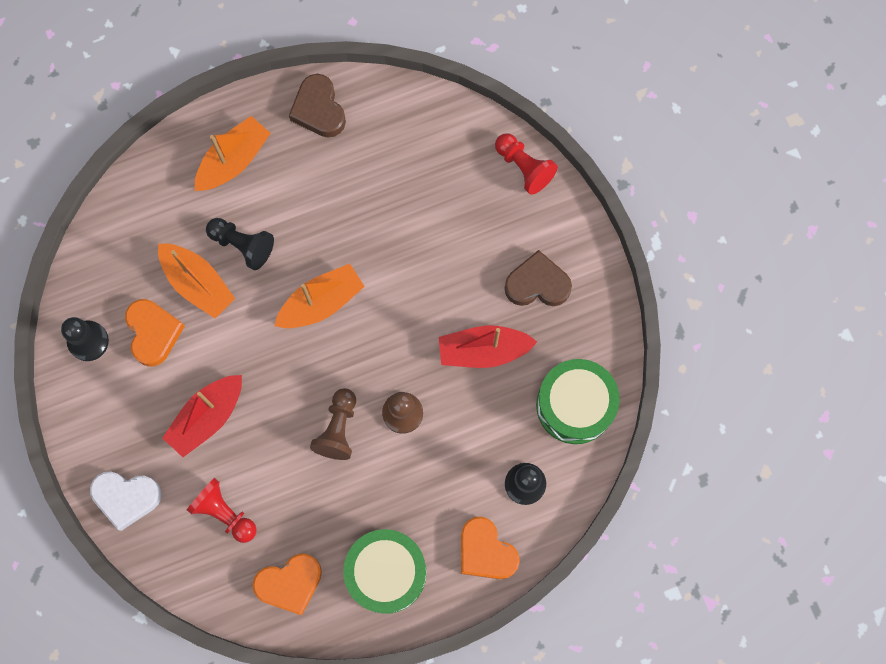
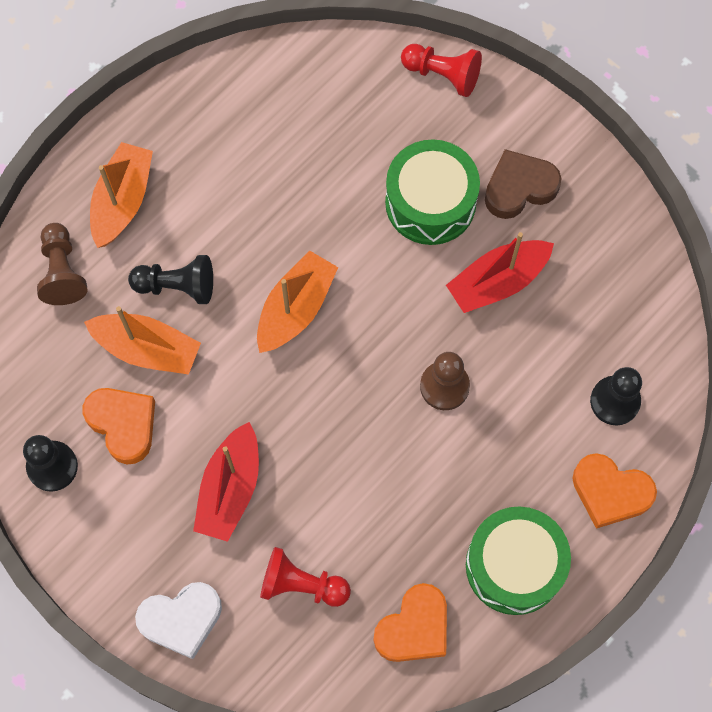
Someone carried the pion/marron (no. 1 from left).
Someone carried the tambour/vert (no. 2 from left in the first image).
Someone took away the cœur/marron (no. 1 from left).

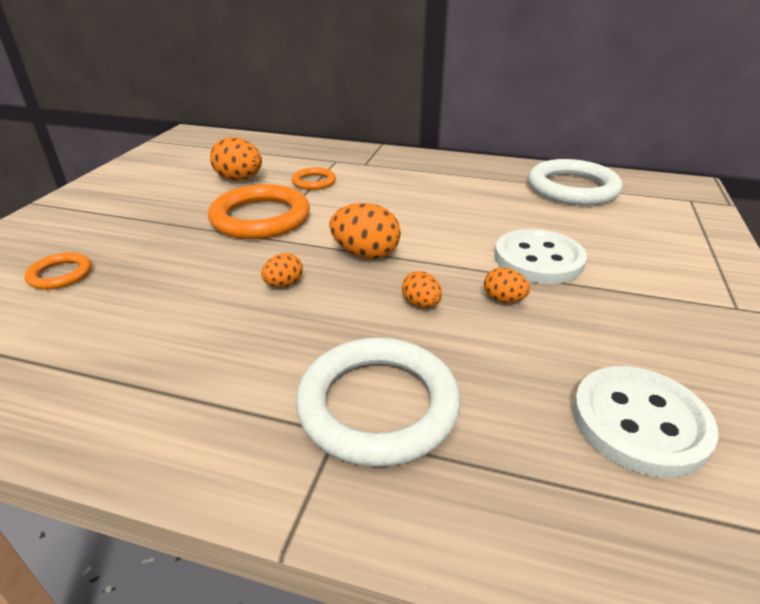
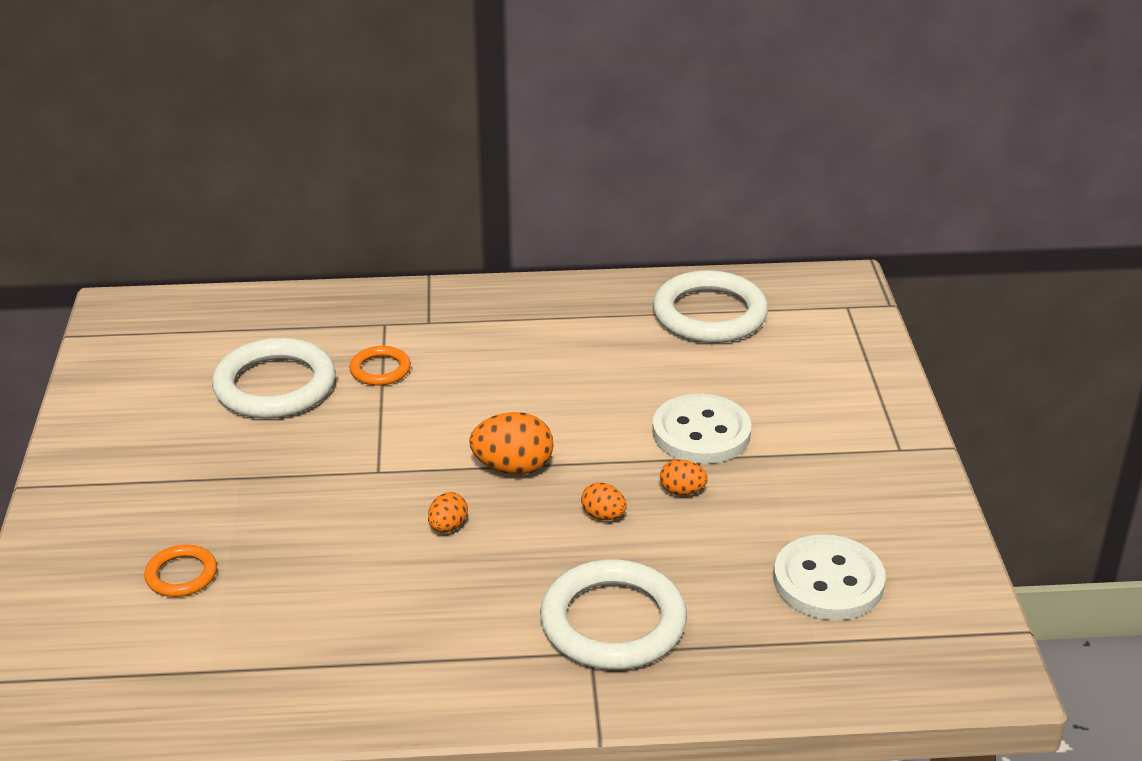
Someone swapped the œuf/orange (no. 1 from left) for the anneau/blanc (no. 1 from left).
Someone took away the anneau/orange (no. 2 from left).

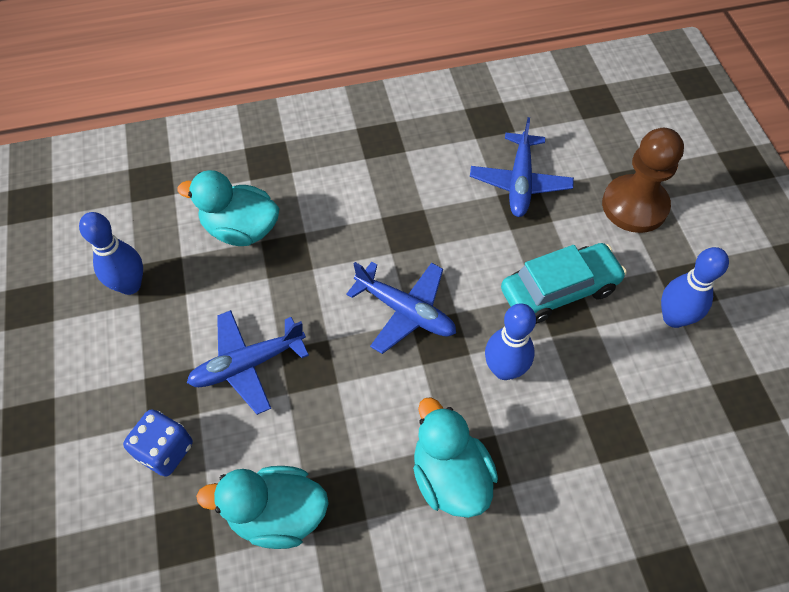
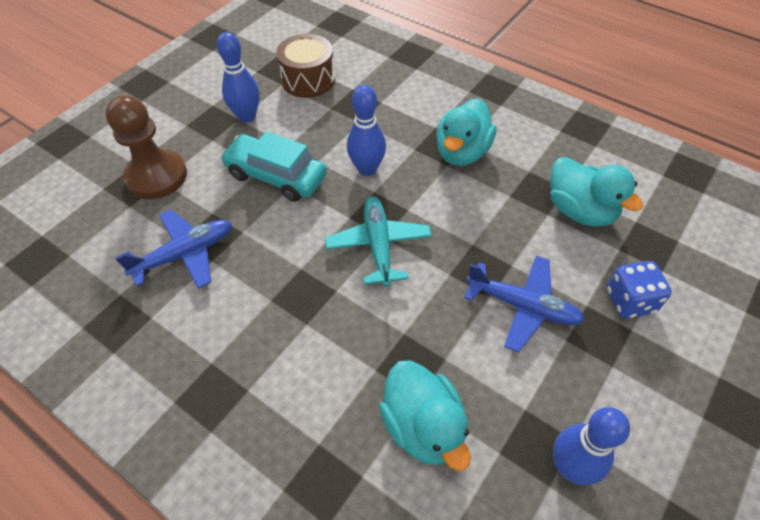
Someone put down the tambour/marron.
Someone repainted the avion/bleu (no. 2 from left), which became the avion/turquoise.

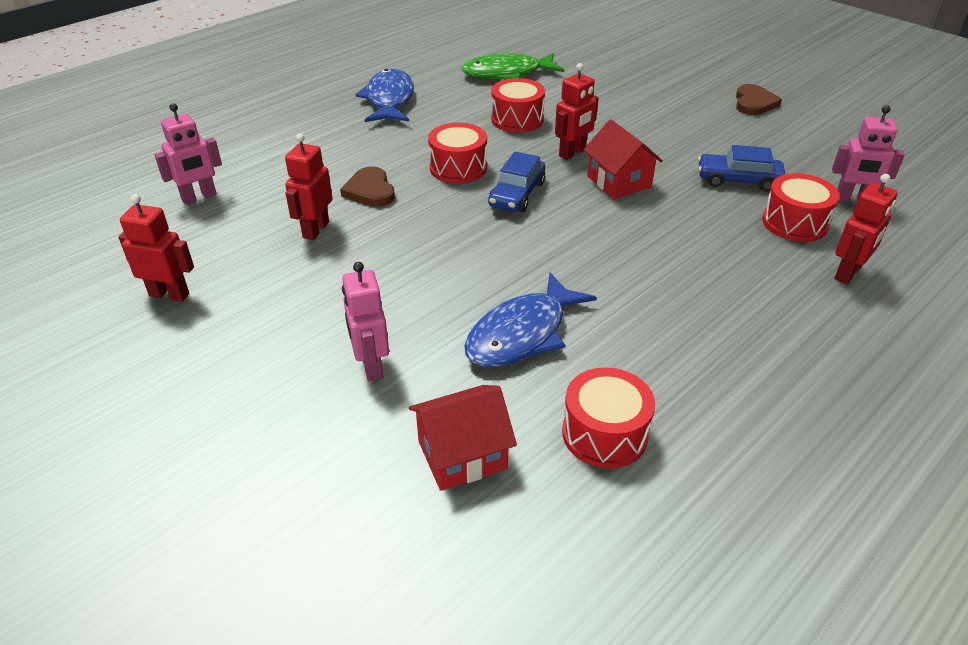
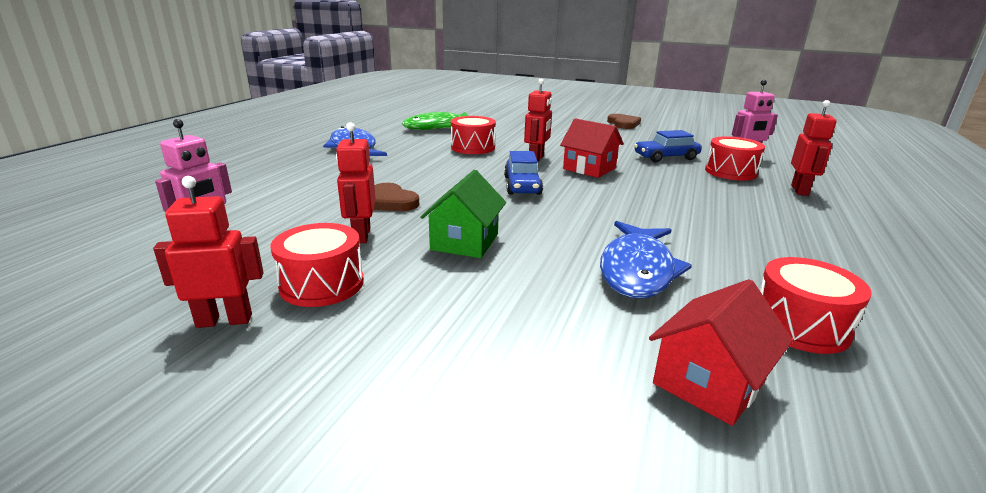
Someone carried the tambour/rouge (no. 1 from left).
Someone put down the maison/vert.
Someone took away the robot/rose (no. 2 from left).

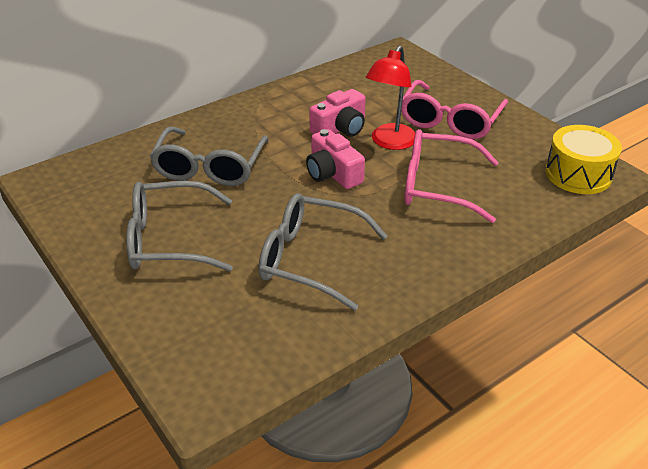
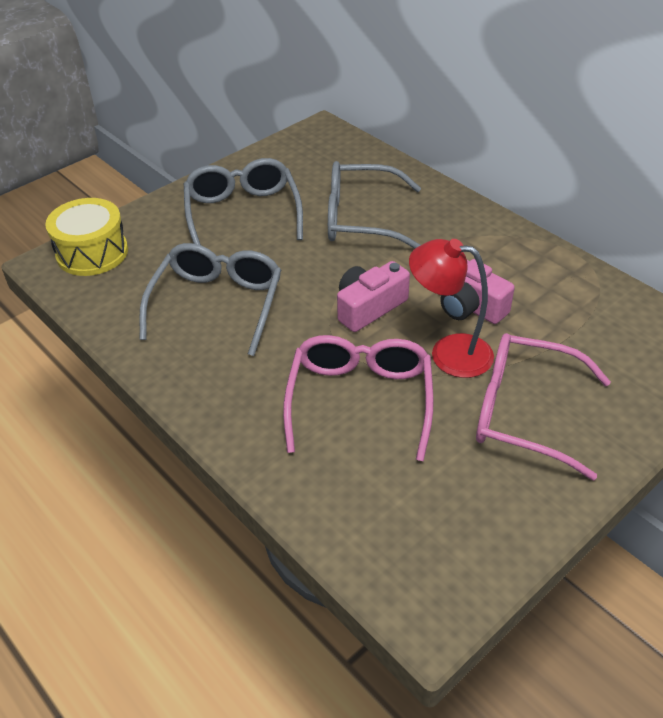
Someone carried the tambour/jaune.

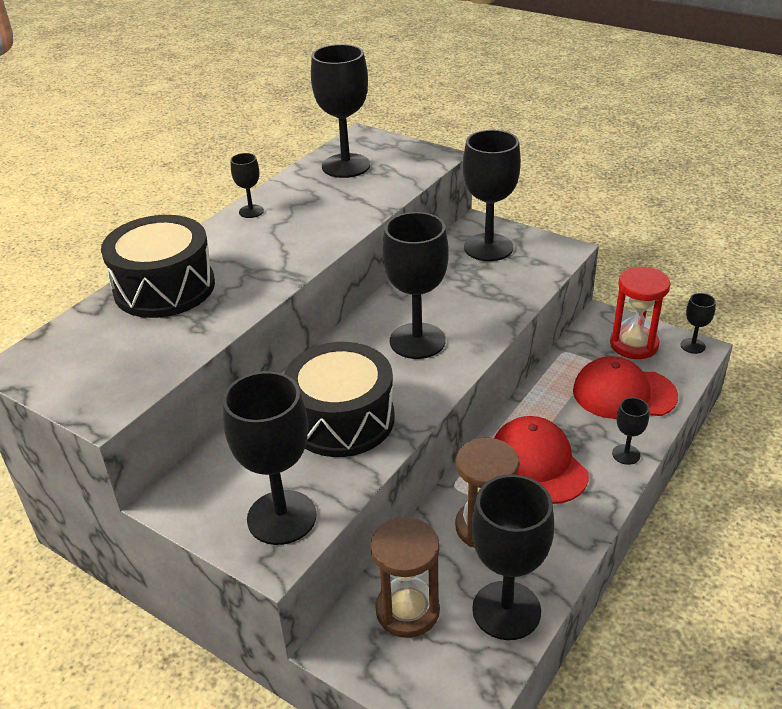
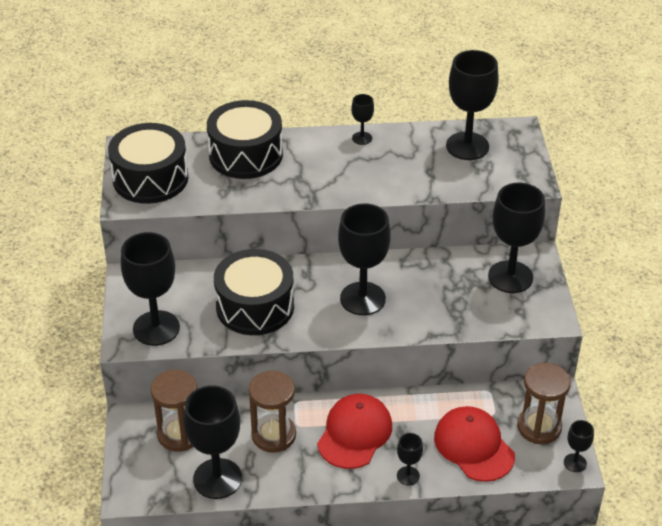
Someone put down the tambour/noir (no. 1 from left).
Someone repainted the sablier/rouge, which became the sablier/marron (no. 3 from left).

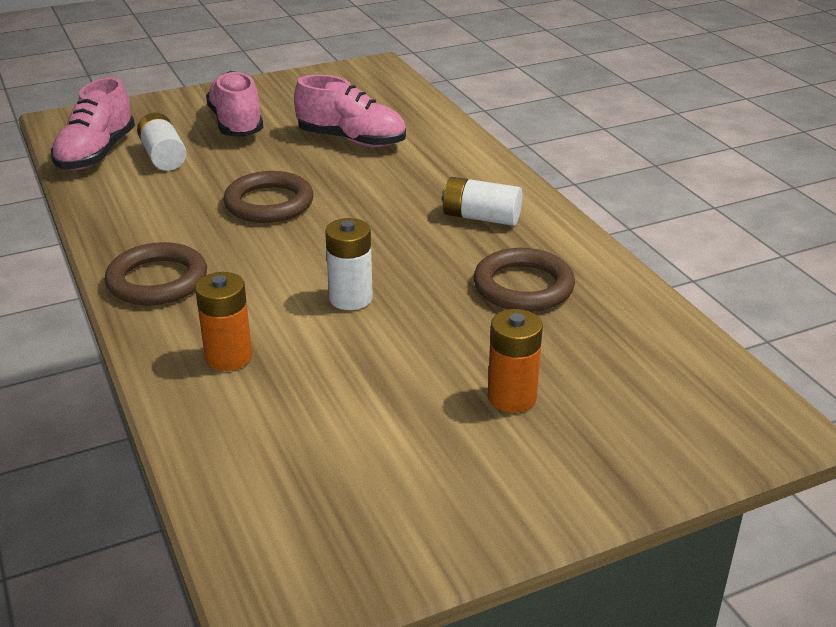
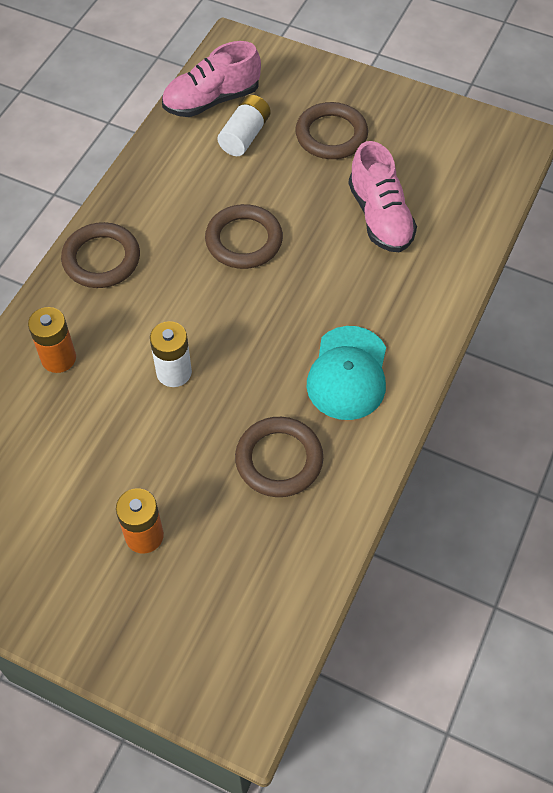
Someone swapped the chaussure/rose (no. 2 from left) for the anneau/marron (no. 4 from left).
Someone swapped the pile/blanc (no. 3 from left) for the casquette/turquoise.

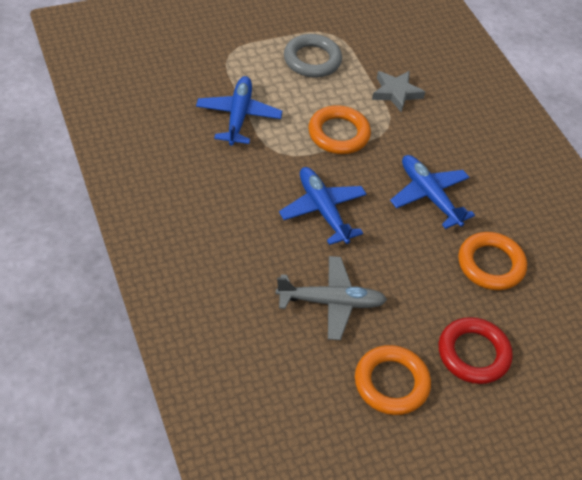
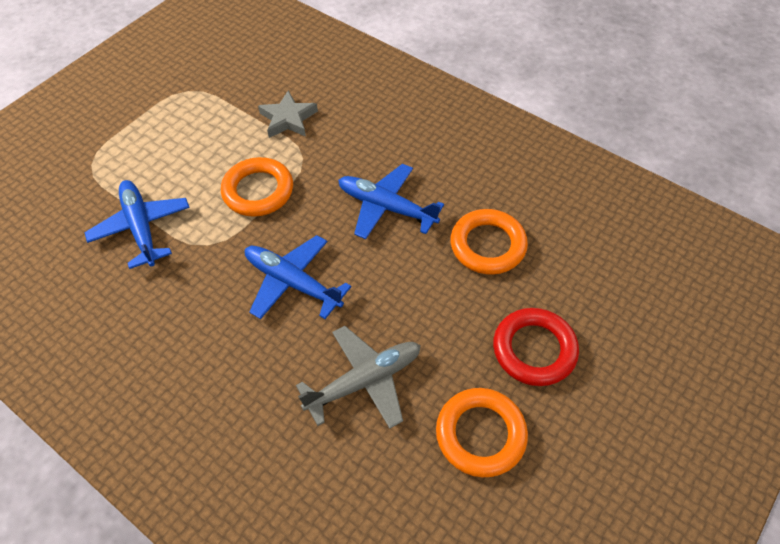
Someone took away the anneau/gris.

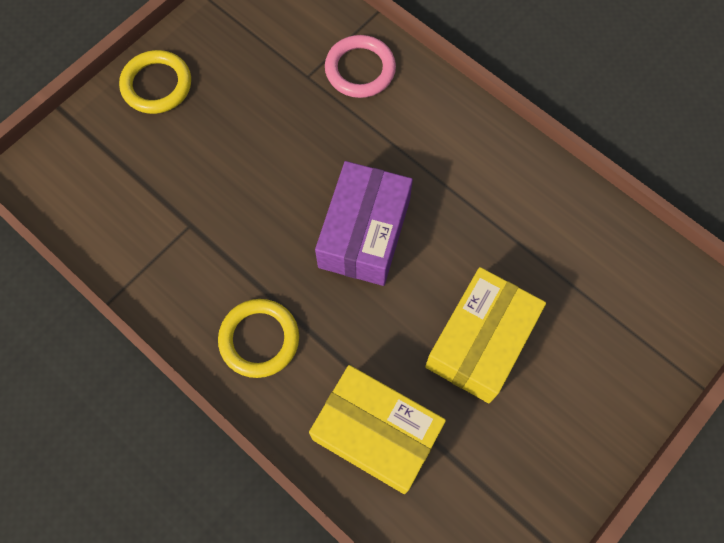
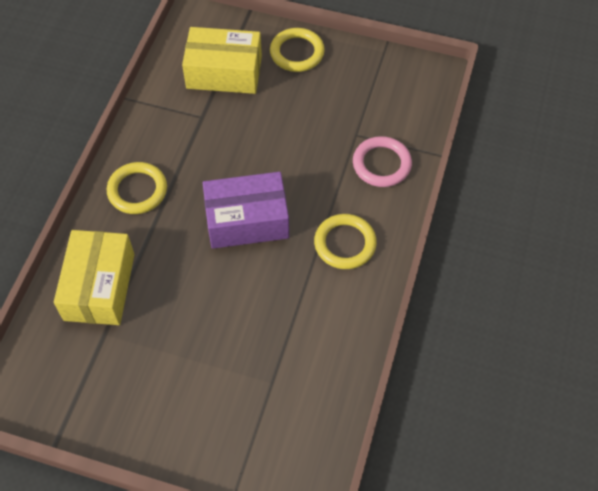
Someone carried the boîte/jaune (no. 2 from left).
Someone put down the anneau/jaune (no. 3 from left).

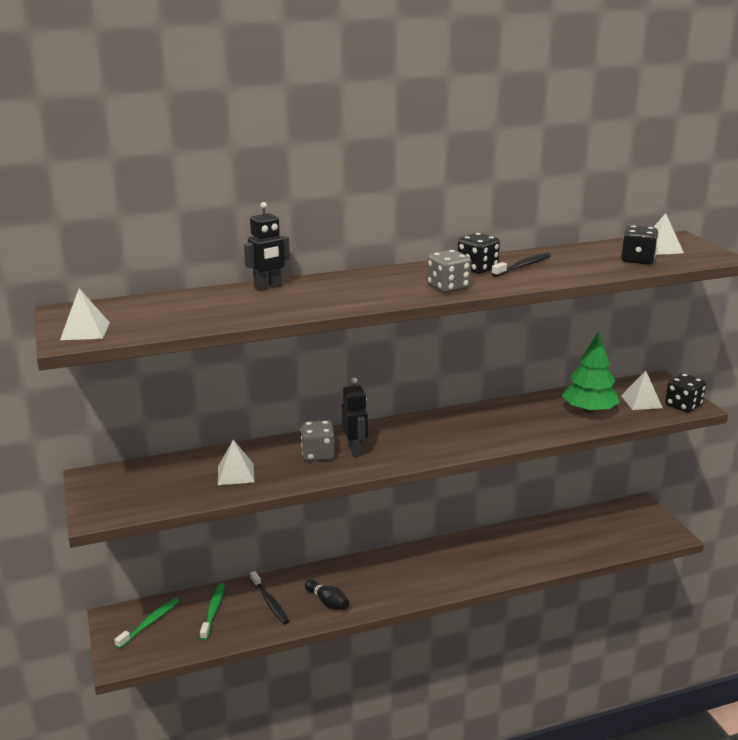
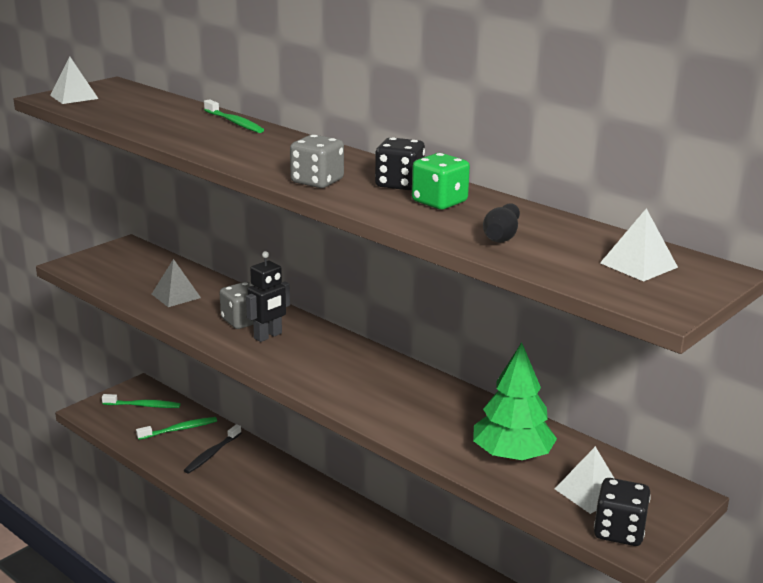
Someone repainted the pyramide/blanc (no. 2 from left), which became the pyramide/gris.
Someone swapped the robot/noir (no. 1 from left) for the brosse à dents/vert (no. 3 from left).
Someone swapped the brosse à dents/noir (no. 2 from left) for the dé/vert.
Someone carried the quille/noir.
Someone took away the dé/noir (no. 2 from left).

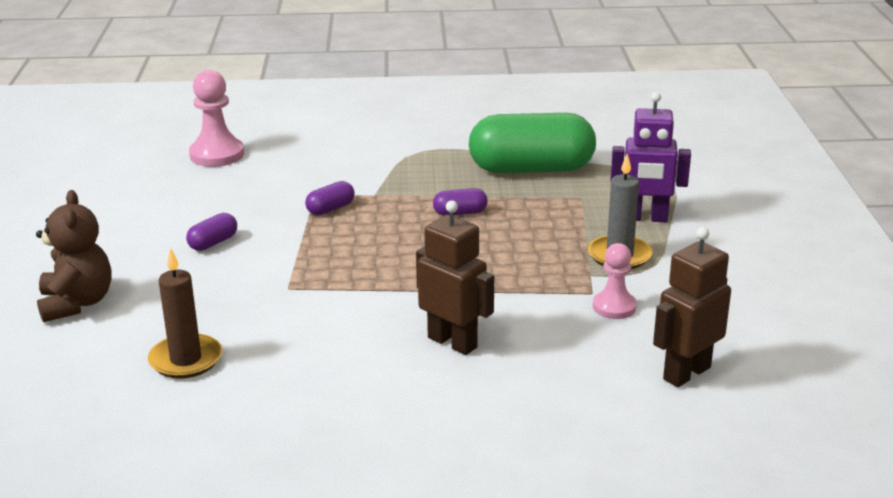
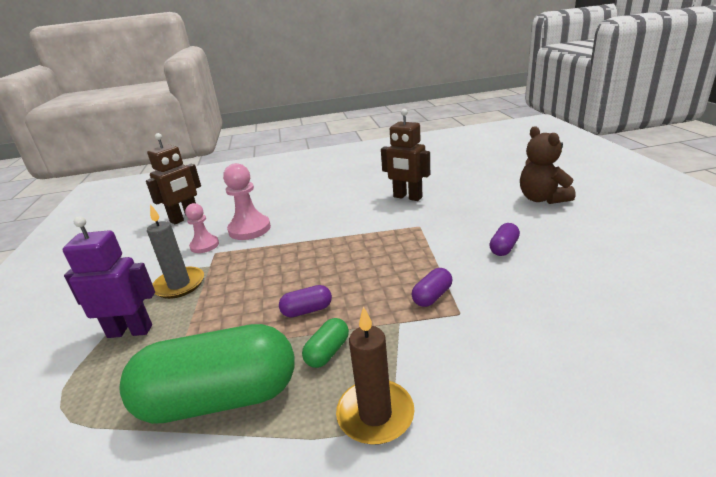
Someone carried the pion/rose (no. 1 from left in the first image).
Someone put down the gélule/vert (no. 2 from left).
Someone carried the bougie/marron.
Someone carried the robot/marron (no. 1 from left in the first image).

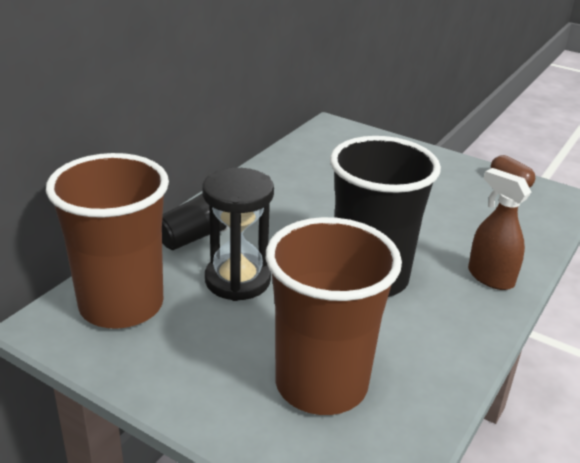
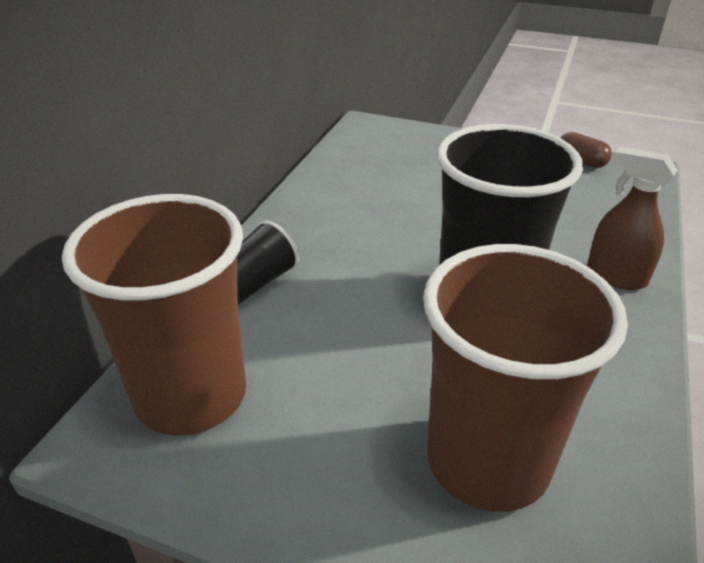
Someone took away the sablier/noir.

